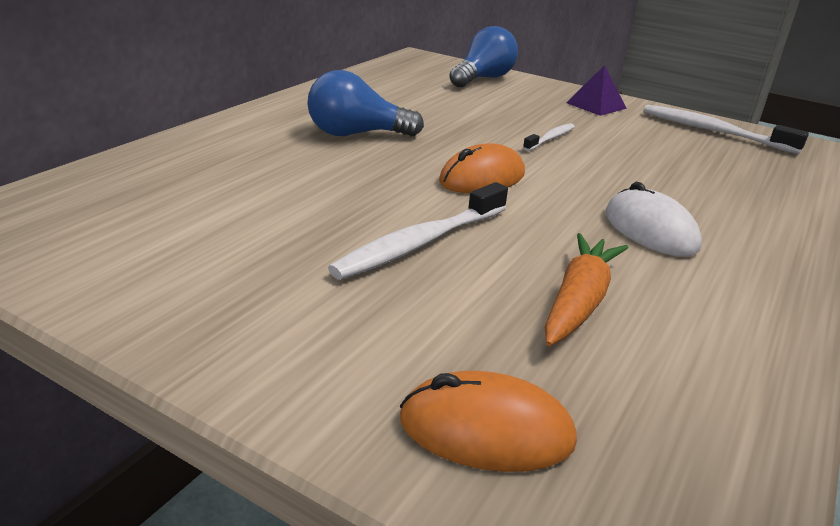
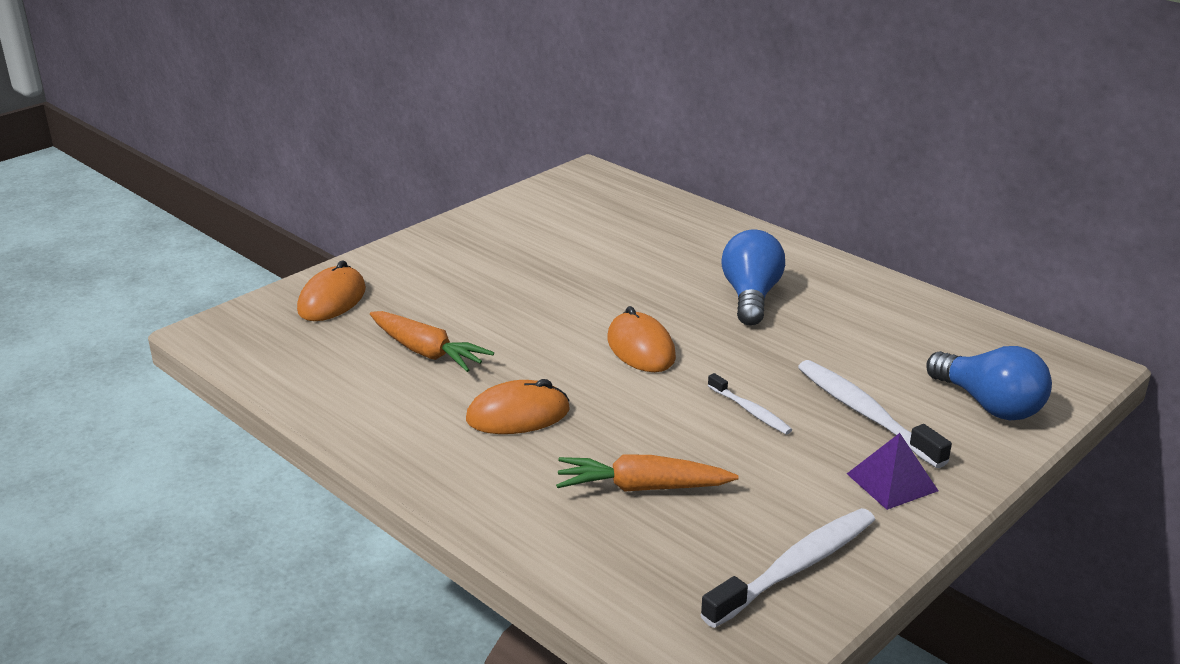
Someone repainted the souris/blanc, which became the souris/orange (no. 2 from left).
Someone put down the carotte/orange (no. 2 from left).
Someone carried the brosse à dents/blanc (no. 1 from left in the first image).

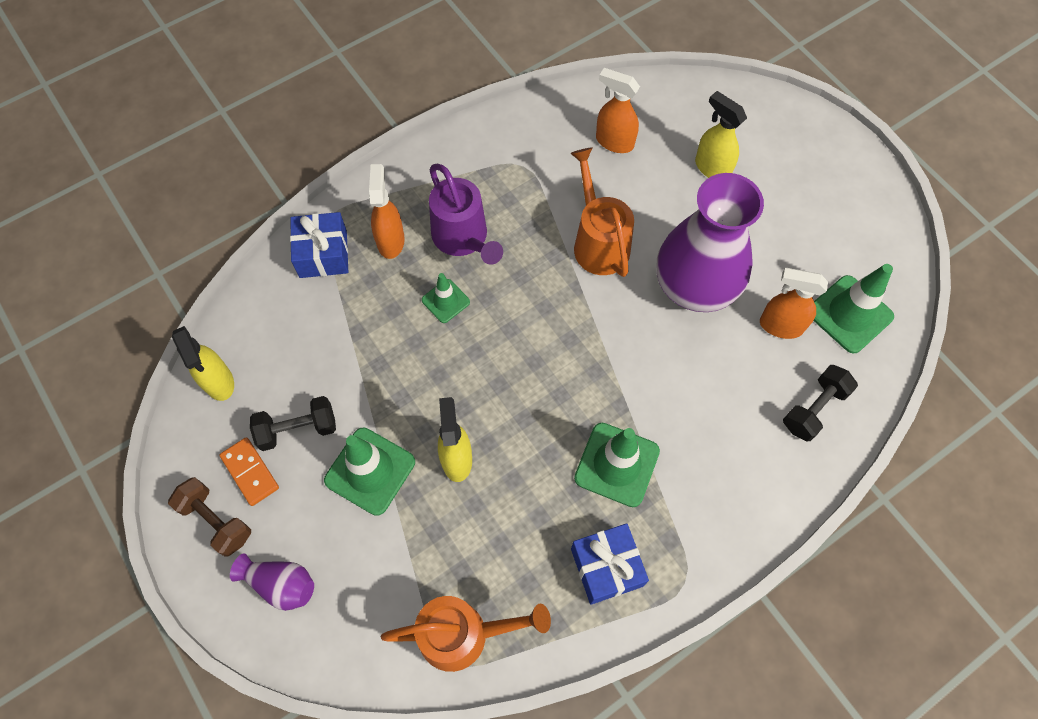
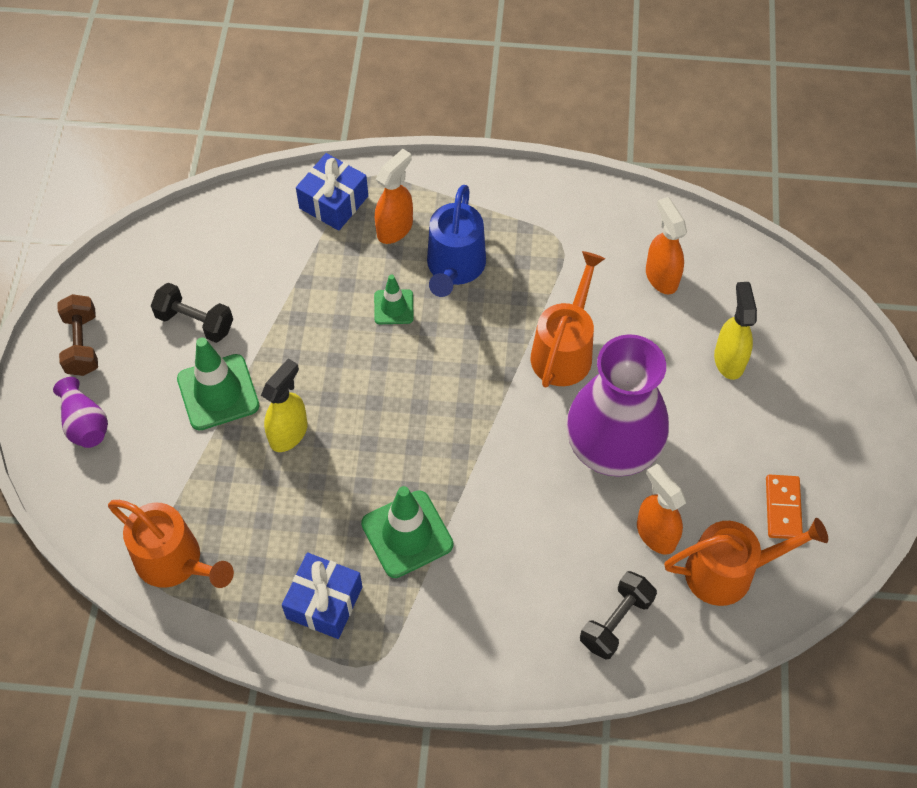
Someone repainted the arrosoir/violet, which became the arrosoir/bleu.
Someone rotated the haltère/noir (no. 2 from left) by 45 degrees counterclockwise.
Someone swapped the cône de chantier/vert (no. 4 from left) for the arrosoir/orange (no. 3 from left).
Someone carried the domino/orange.
Someone took away the vaporisateur/jaune (no. 1 from left).

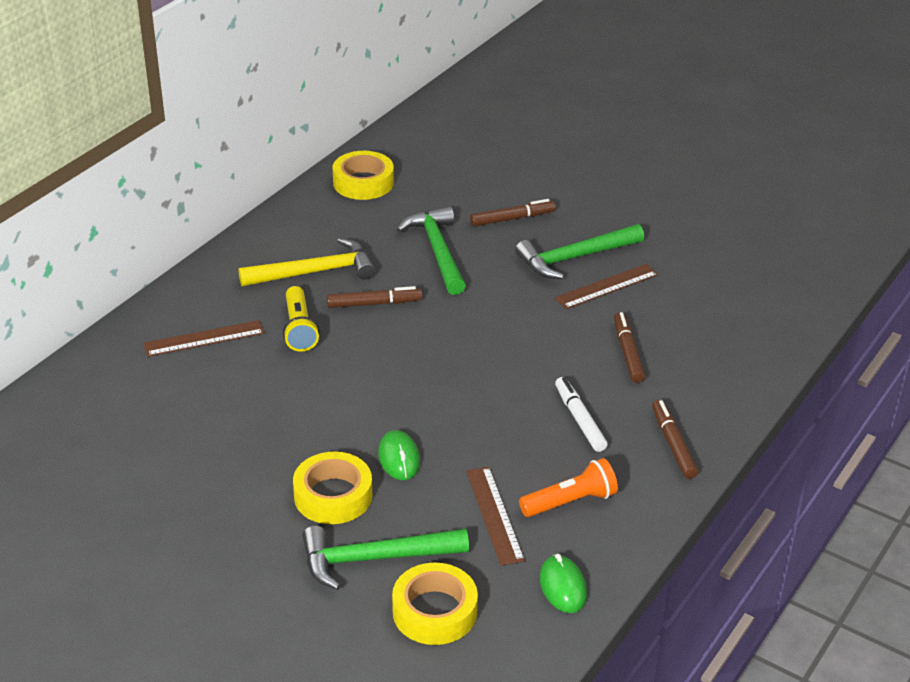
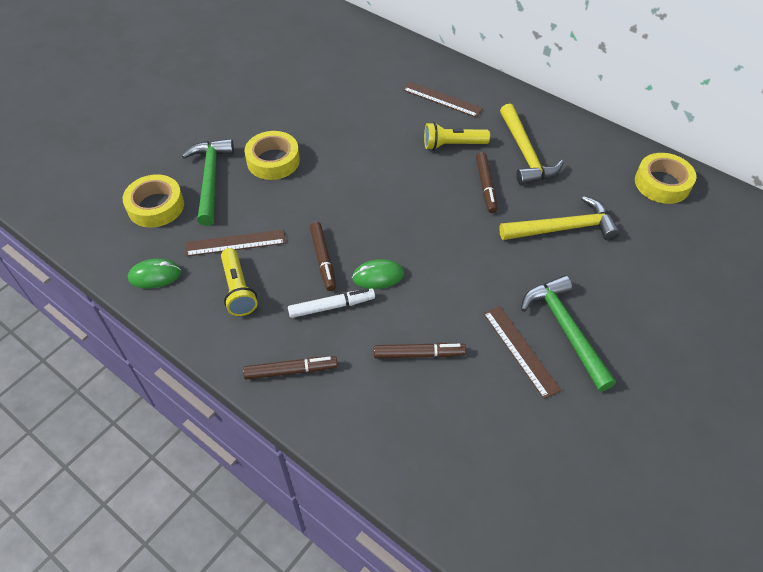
Someone repainted the lampe de poche/orange, which became the lampe de poche/jaune (no. 1 from left).
Someone carried the feutre/marron (no. 2 from left).
Someone carried the souris/vert (no. 1 from left in the first image).
Someone rotated the règle/marron (no. 1 from left in the first image) by 45 degrees counterclockwise.
Someone repainted the marteau/vert (no. 2 from left), which became the marteau/jaune (no. 2 from left).

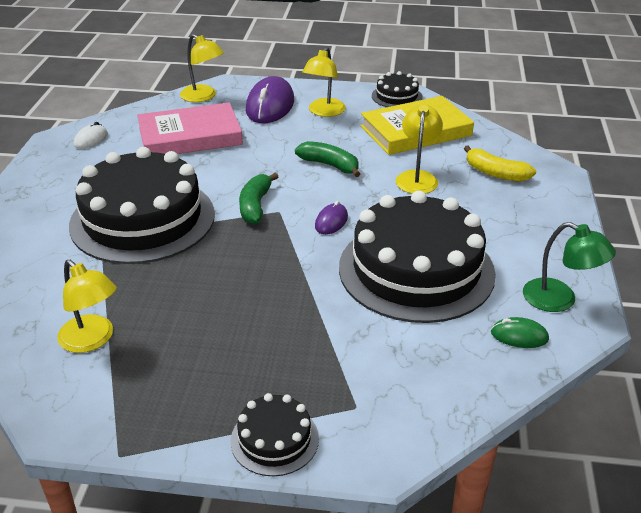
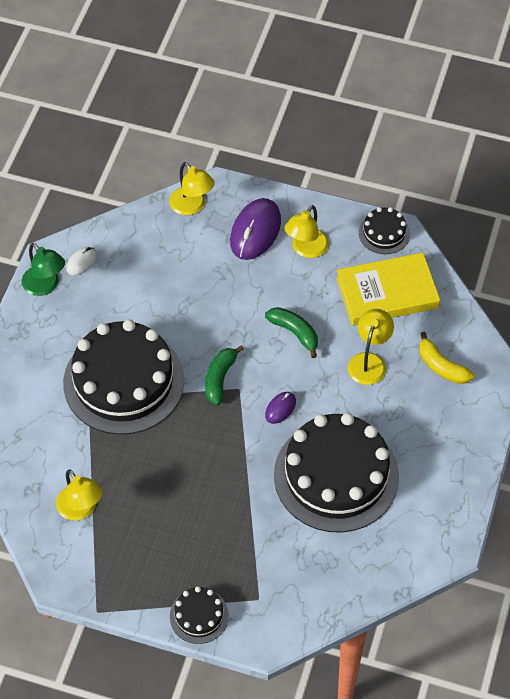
Someone carried the lampe/vert.
Someone took away the livre/rose.
Someone took away the souris/vert.

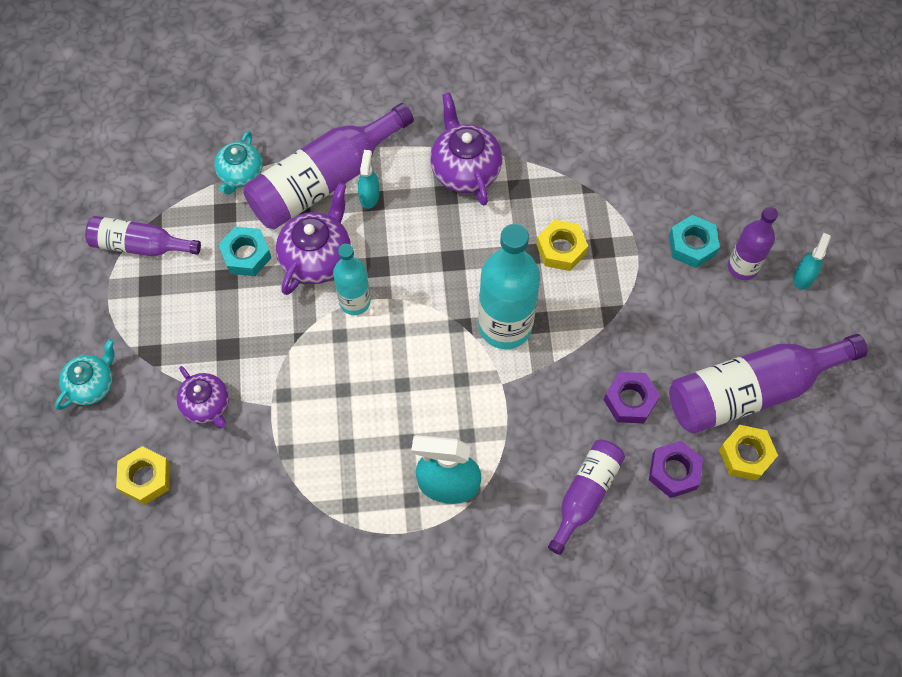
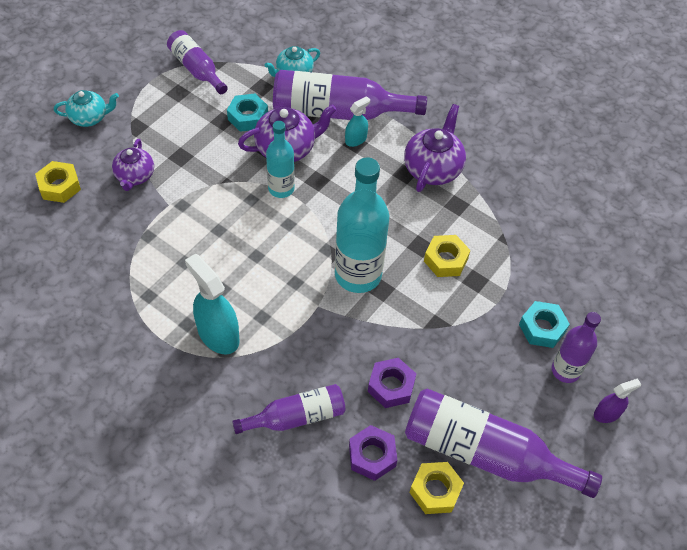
Someone repainted the vaporisateur/turquoise (no. 3 from left), which became the vaporisateur/violet.

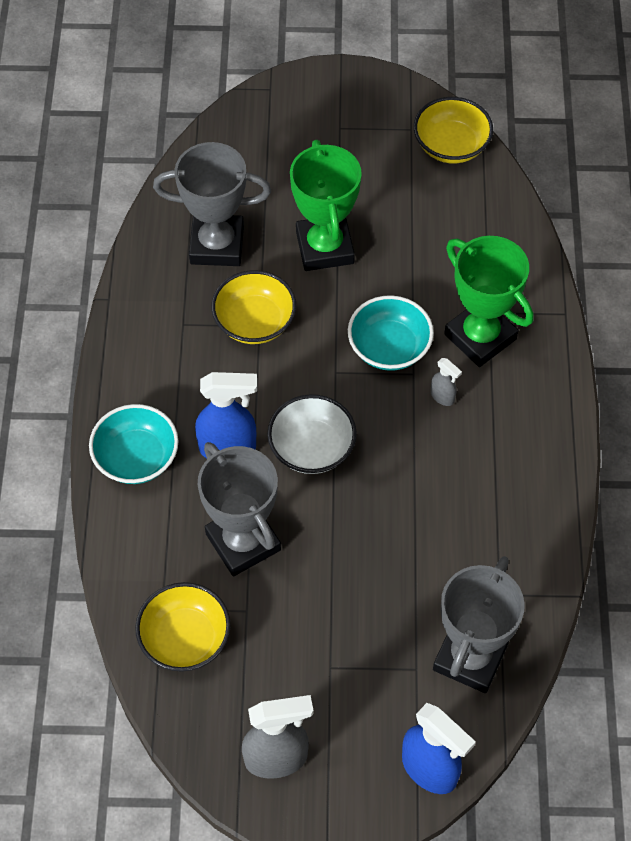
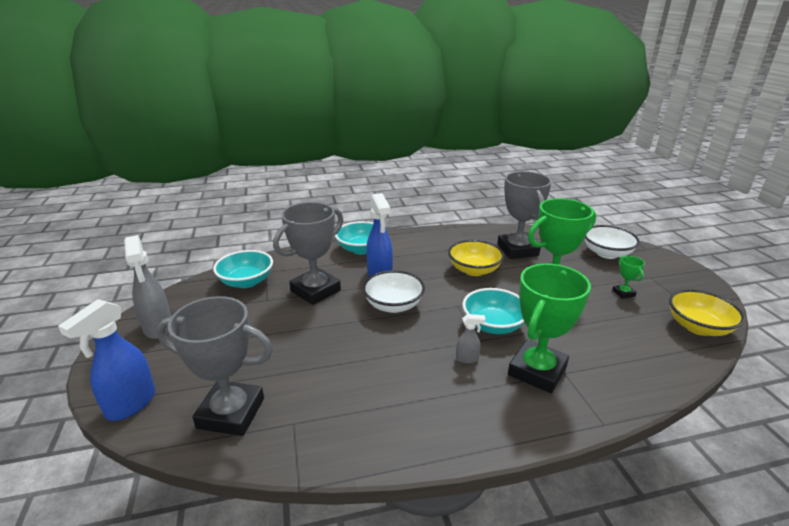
Someone repainted the bol/jaune (no. 1 from left), which became the bol/turquoise (no. 1 from left).
Someone rotated the vaporisateur/gris (no. 2 from left) by 120 degrees counterclockwise.
Someone put down the bol/blanc (no. 2 from left).
Someone put down the trophée/vert (no. 3 from left).

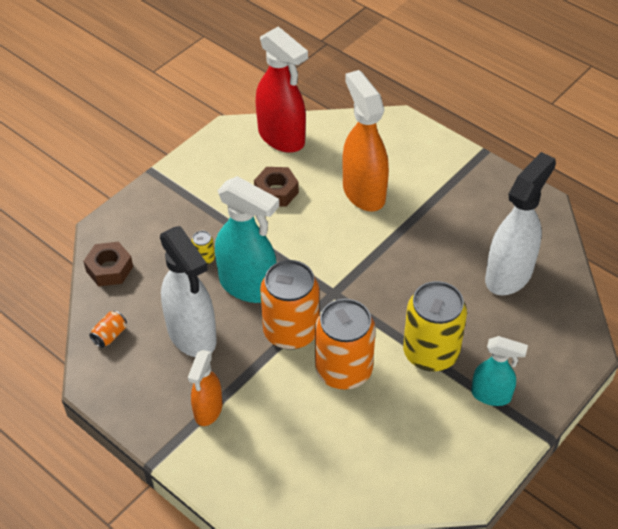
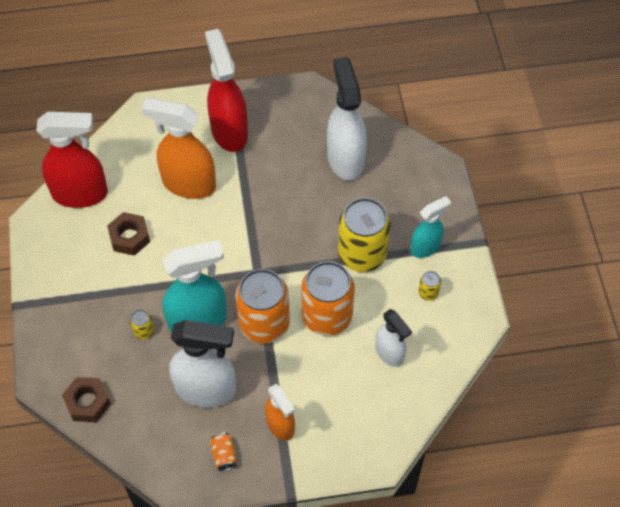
Someone put down the vaporisateur/rouge (no. 2 from left).
Someone carried the canette/orange (no. 1 from left).
Someone put down the vaporisateur/blanc (no. 3 from left).
Someone put down the canette/jaune (no. 3 from left).

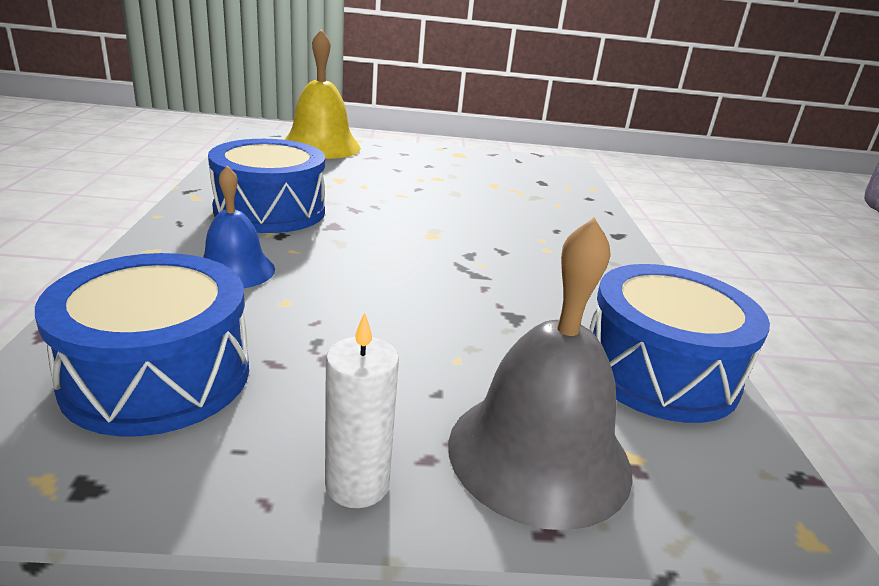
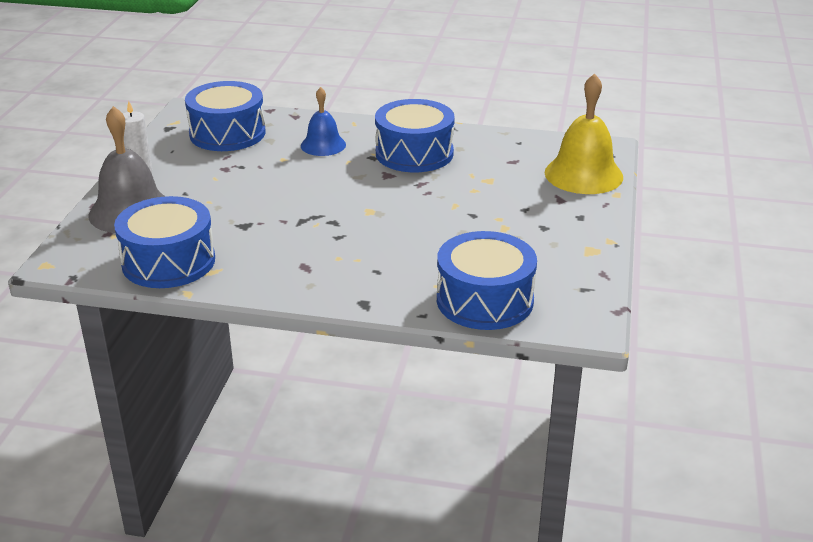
Someone put down the tambour/bleu (no. 4 from left).

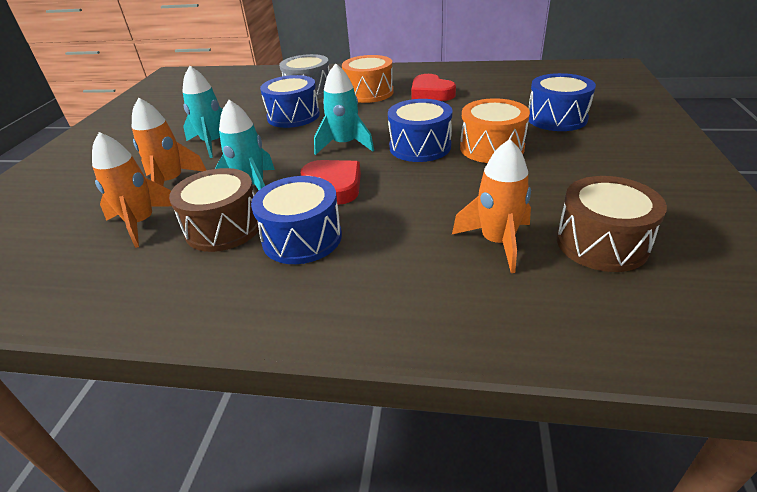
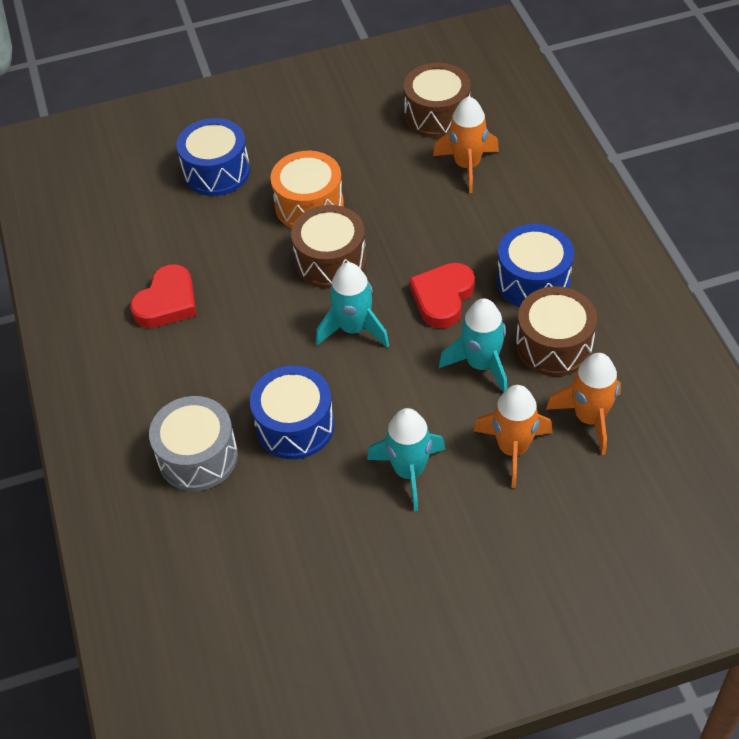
Someone repainted the tambour/bleu (no. 3 from left), which became the tambour/marron (no. 1 from left).
Someone took away the tambour/orange (no. 1 from left).

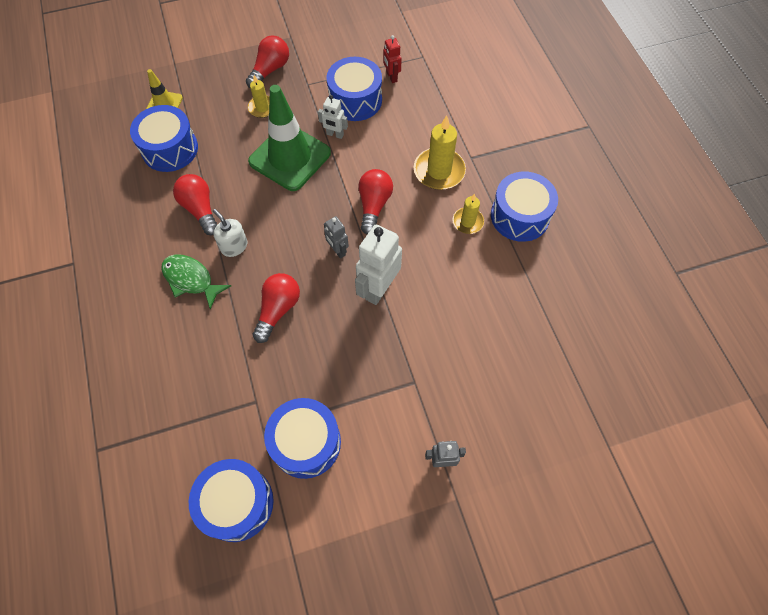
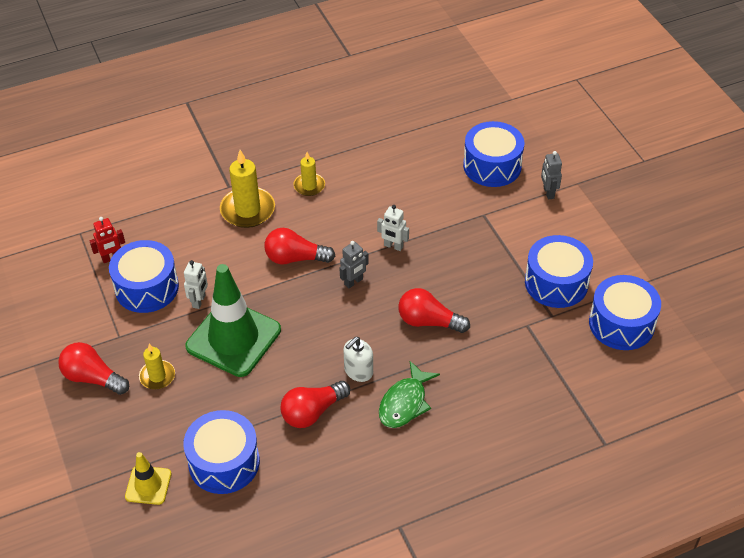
Someone scaled the robot/blanc (no. 2 from left) by 0.54.
Someone carried the tambour/bleu (no. 5 from left in the first image).

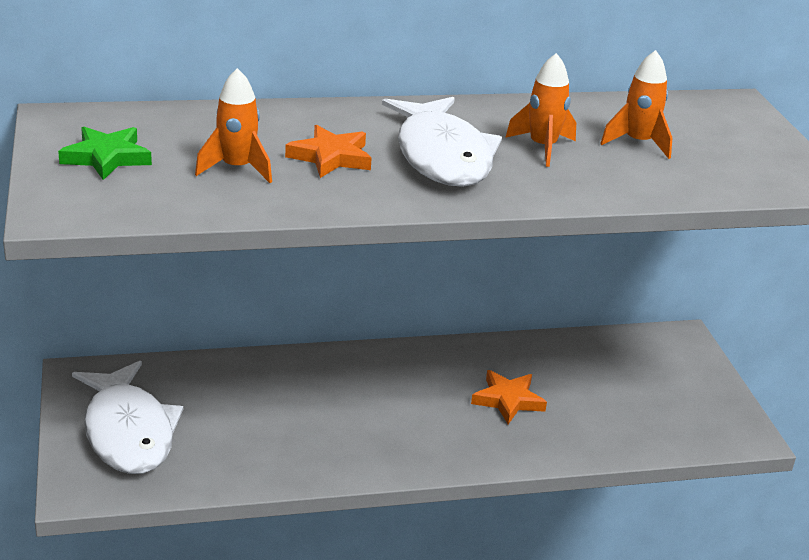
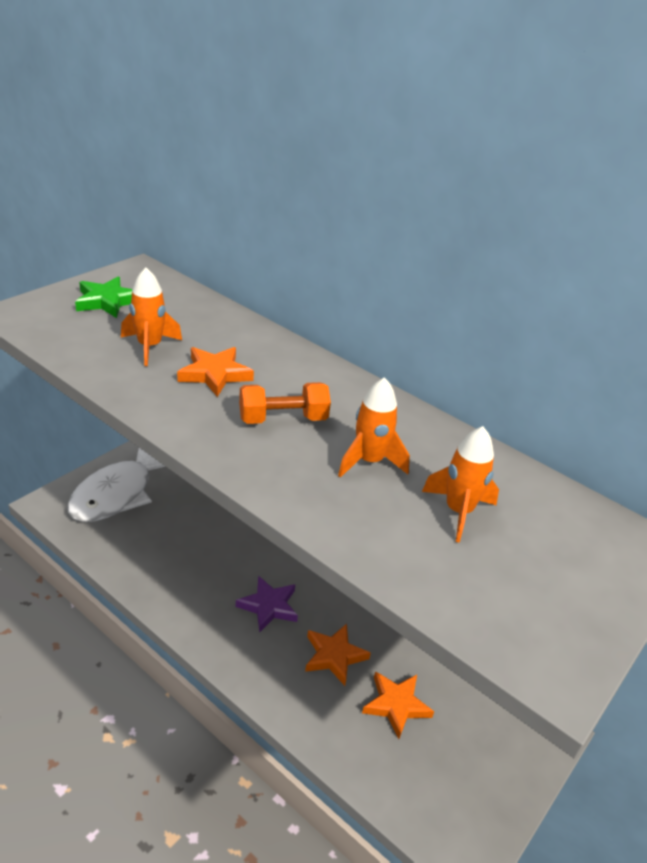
Someone put down the étoile/violet.
Someone swapped the poisson/blanc (no. 2 from left) for the haltère/orange.
Someone put down the étoile/orange (no. 3 from left).

